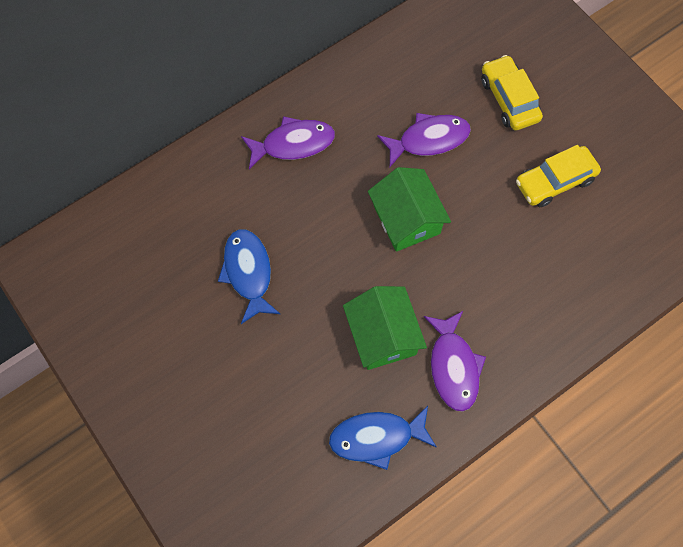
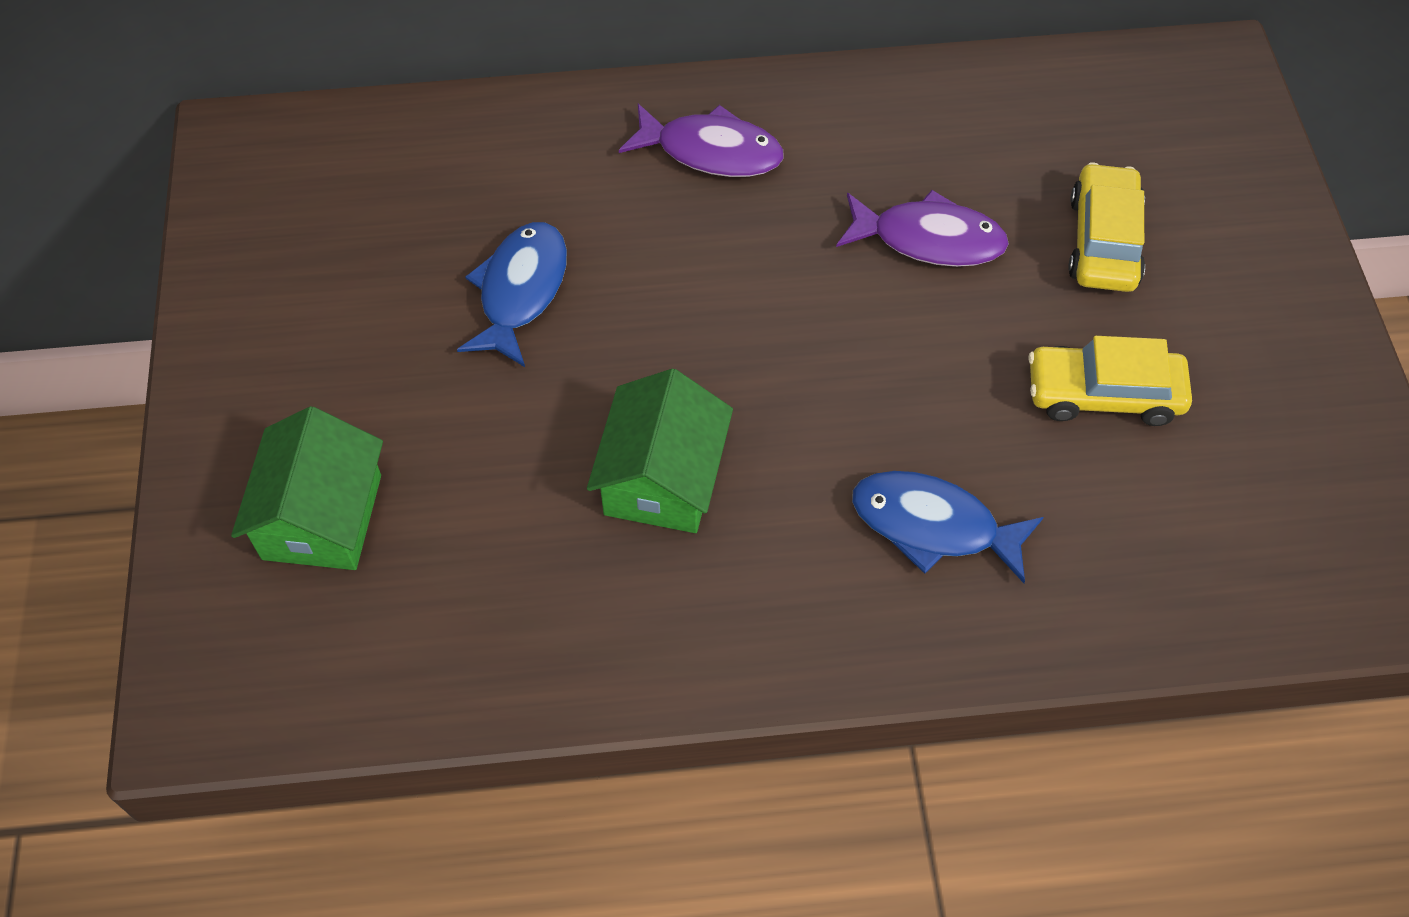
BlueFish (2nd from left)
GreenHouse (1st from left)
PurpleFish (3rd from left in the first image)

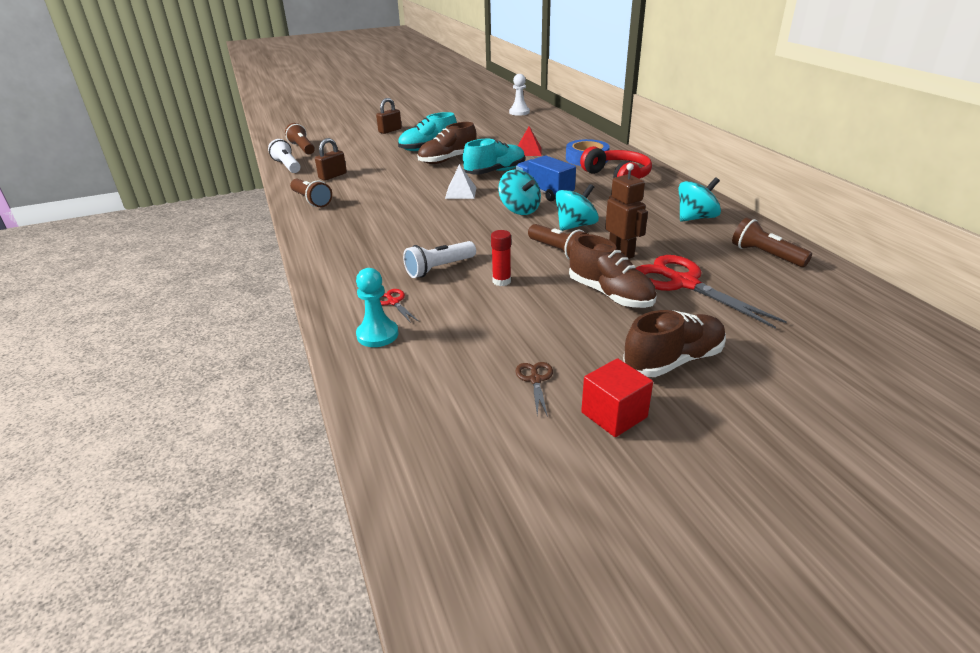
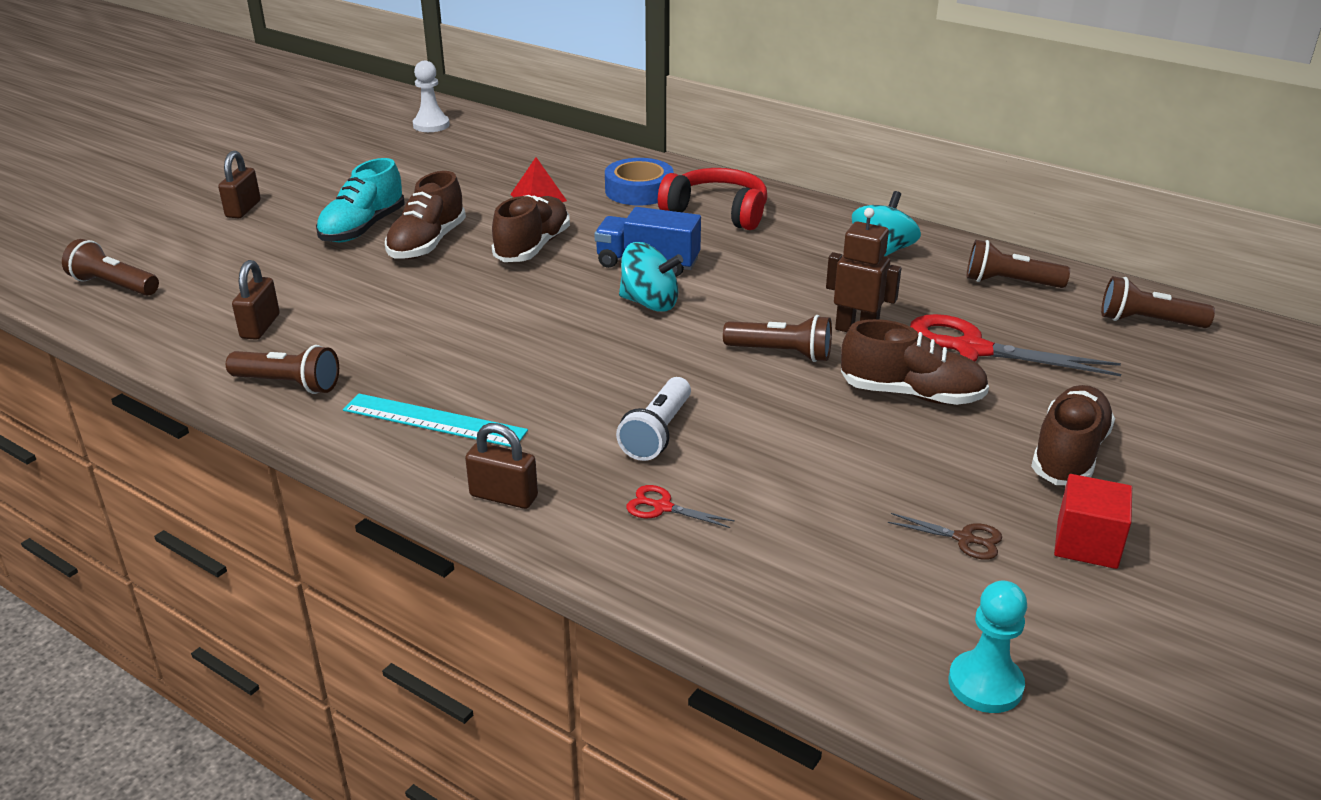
WhiteFlashlight (1st from left in the first image)
TurquoisePawn
WhitePyramid
BrownShoe (2nd from left)
RedGlueStick
BrownScissors
TurquoiseSpinningTop (2nd from left in the first image)
TurquoiseRuler
BrownPadlock (3rd from left)
BrownFlashlight (5th from left)

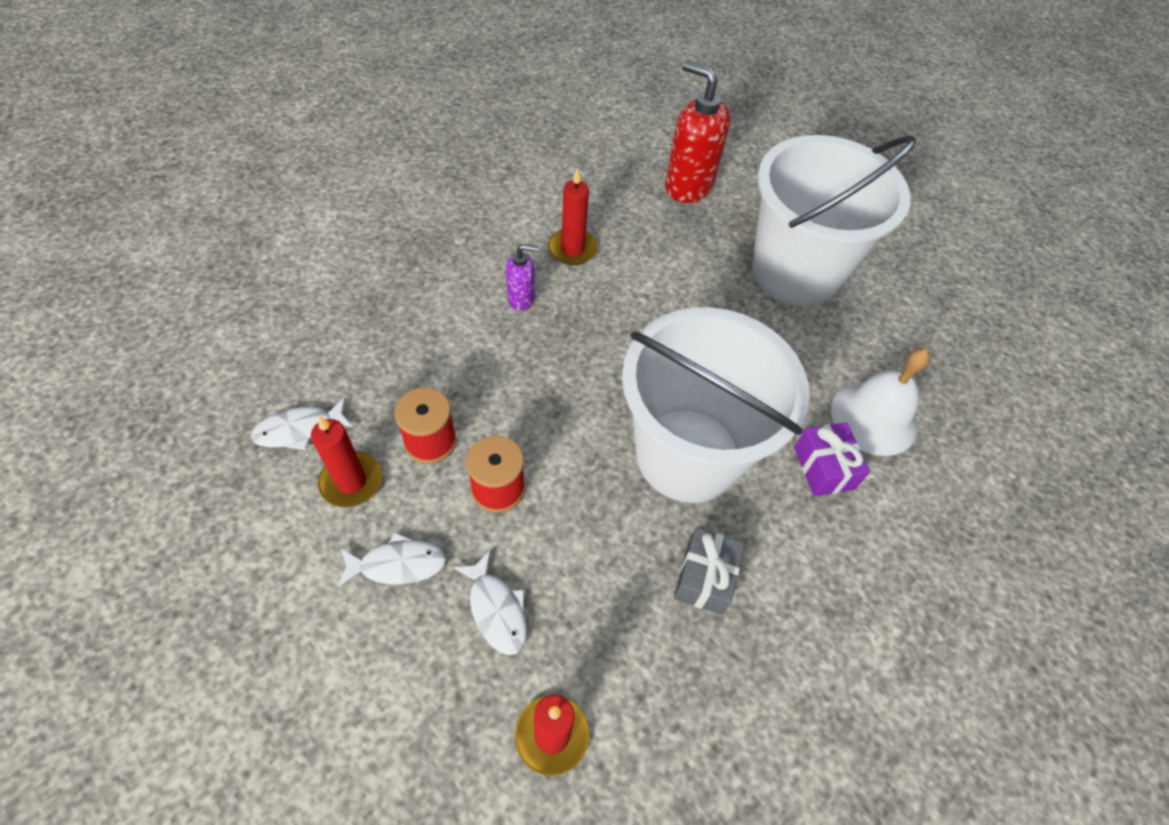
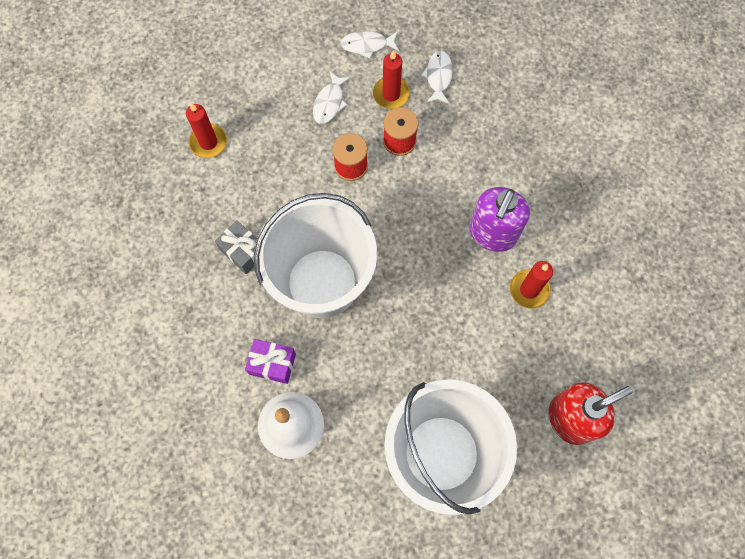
WhiteFish (2nd from left)
PurpleSoapDispenser

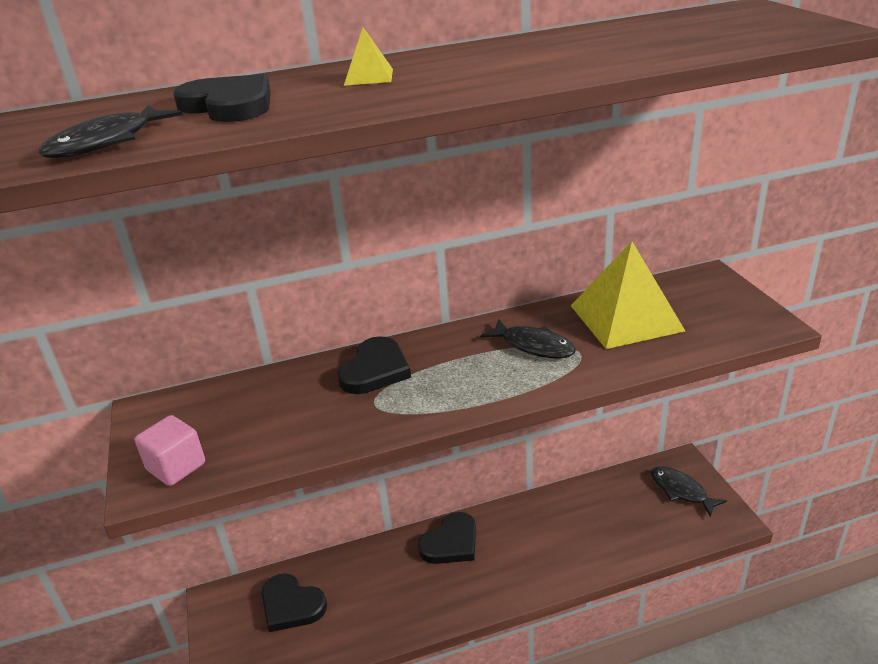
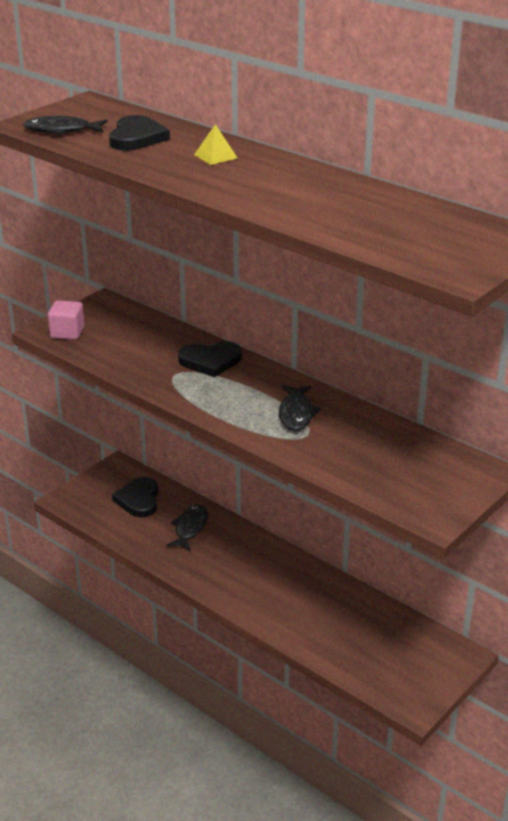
BlackHeart (4th from left in the first image)
YellowPyramid (2nd from left in the first image)
BlackFish (2nd from left)

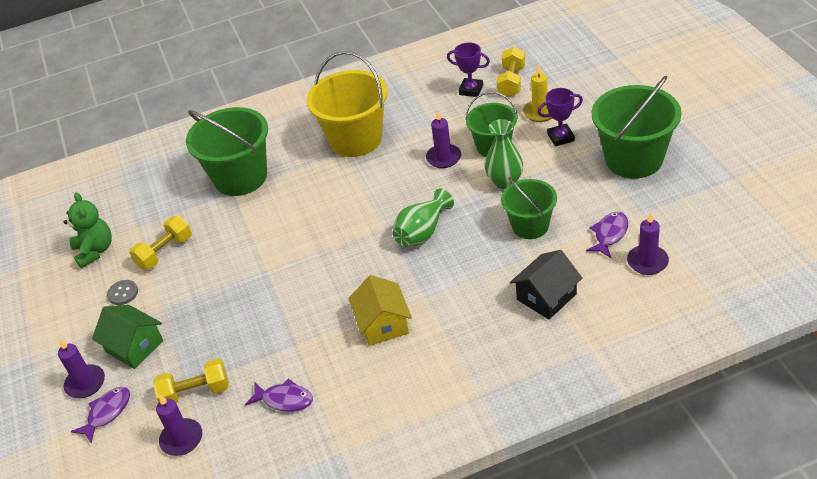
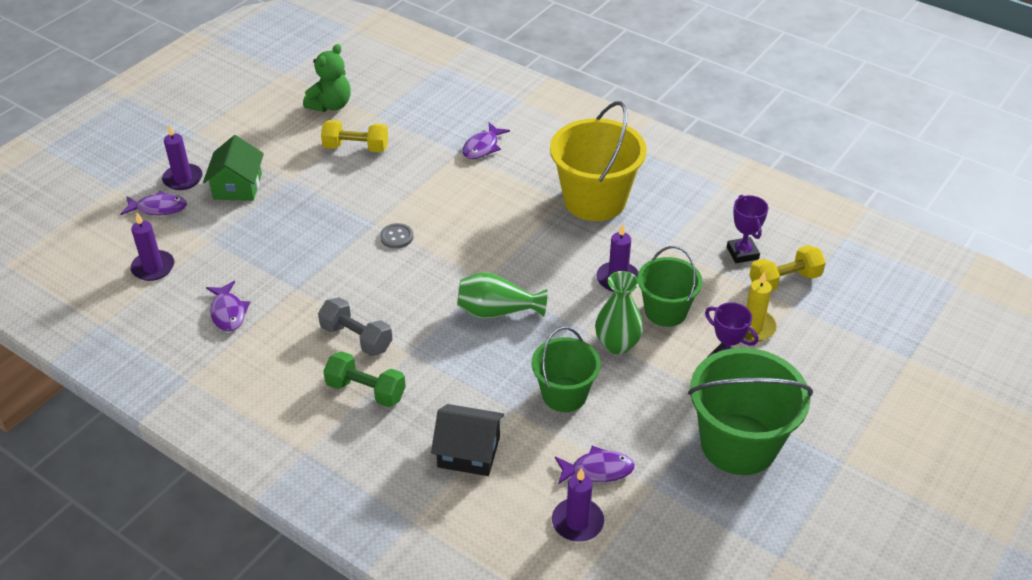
GreyButton
YellowDumbbell (2nd from left in the first image)
PurpleFish (3rd from left)
GreyDumbbell
GreenDumbbell

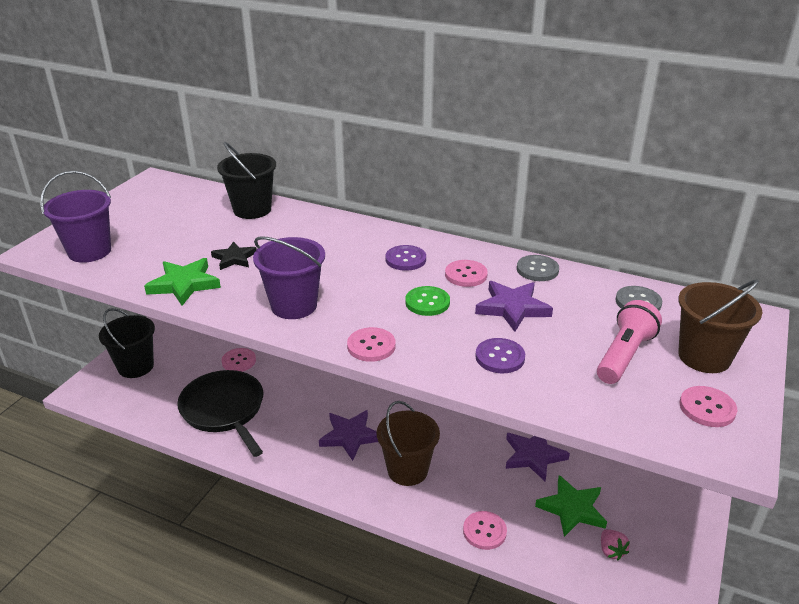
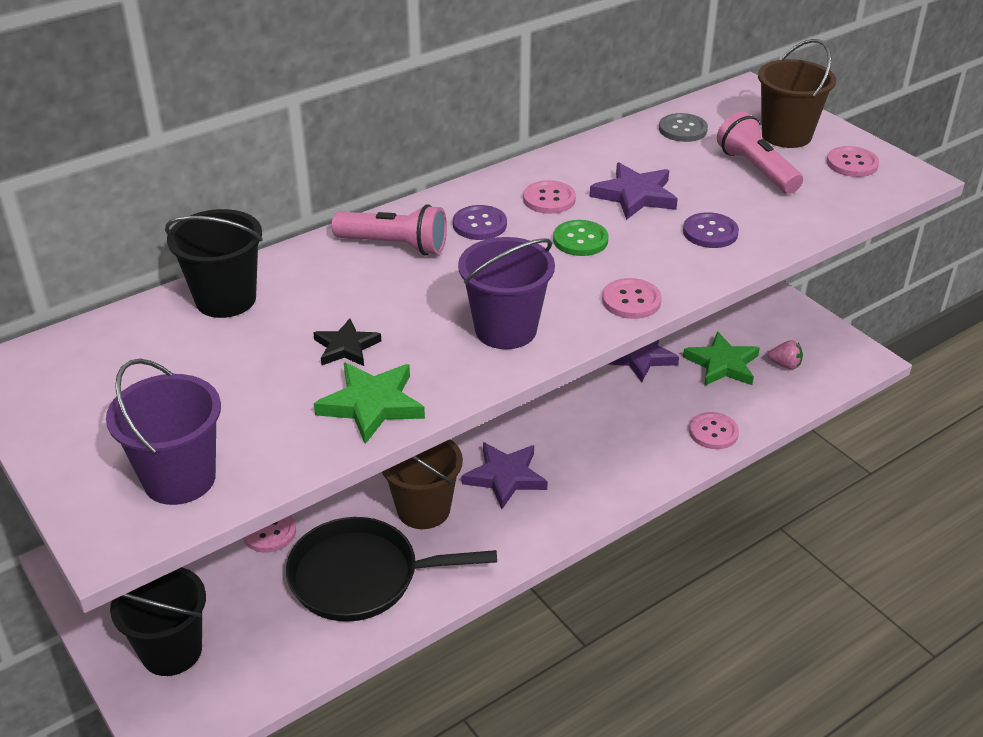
BrownBucket (1st from left)
GreyButton (1st from left in the first image)
PinkFlashlight (1st from left)

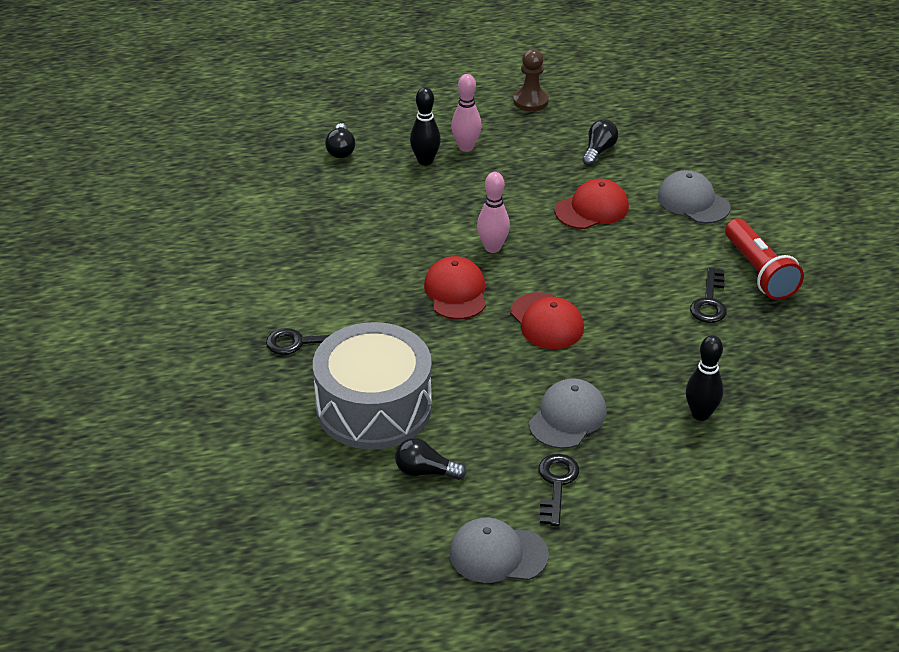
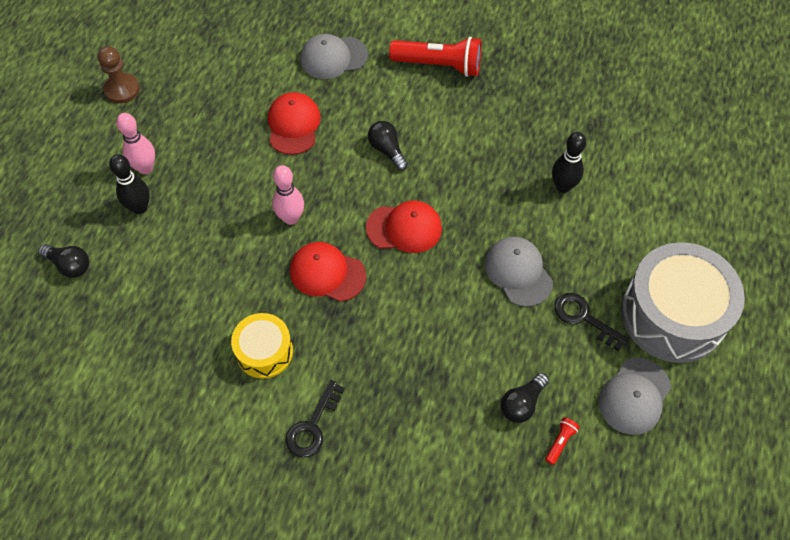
GreyDrum
BlackLightBulb (2nd from left)
BlackKey (3rd from left in the first image)
YellowDrum
RedFlashlight (2nd from left)

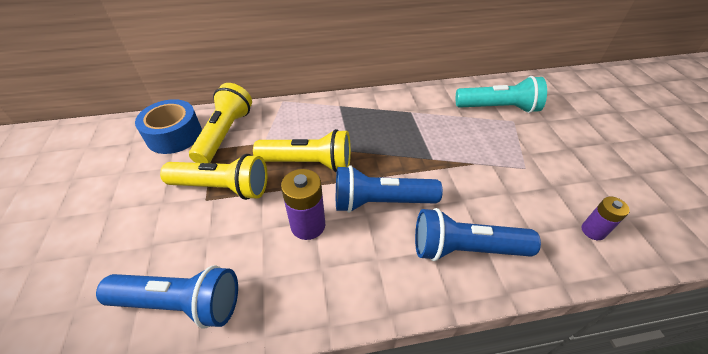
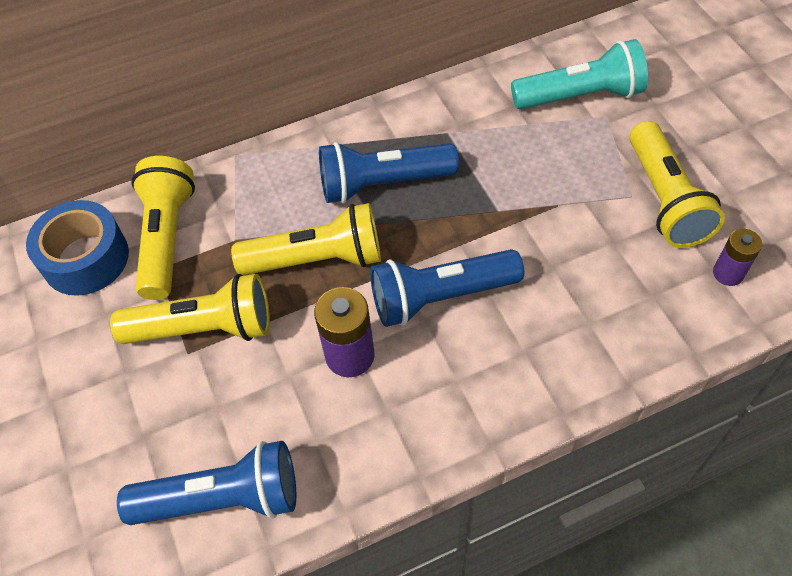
BlueFlashlight (2nd from left)
YellowFlashlight (4th from left)

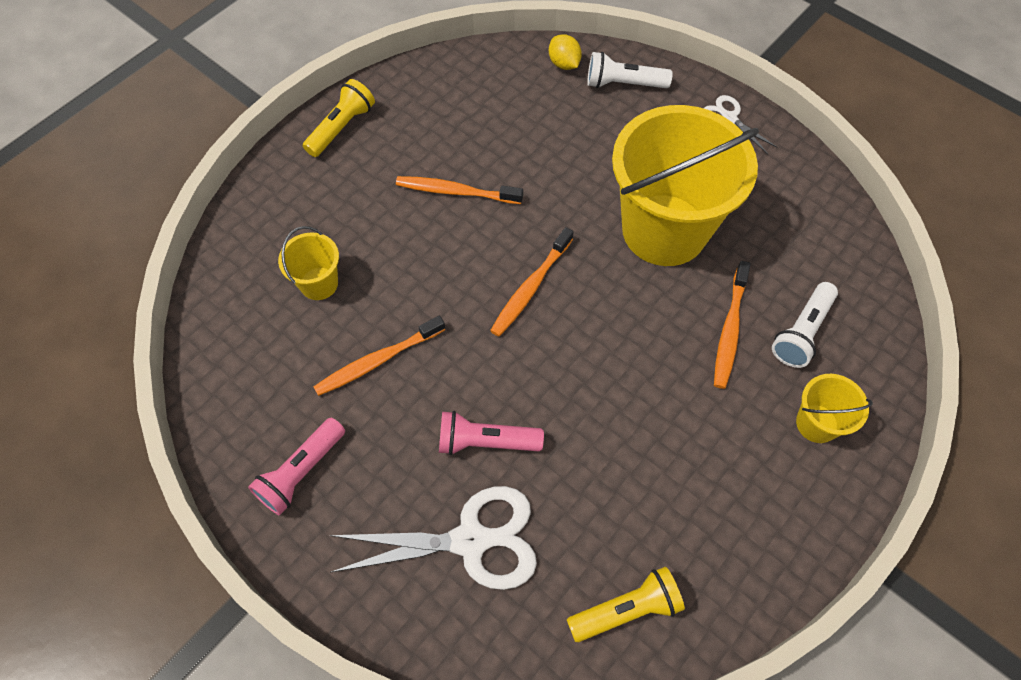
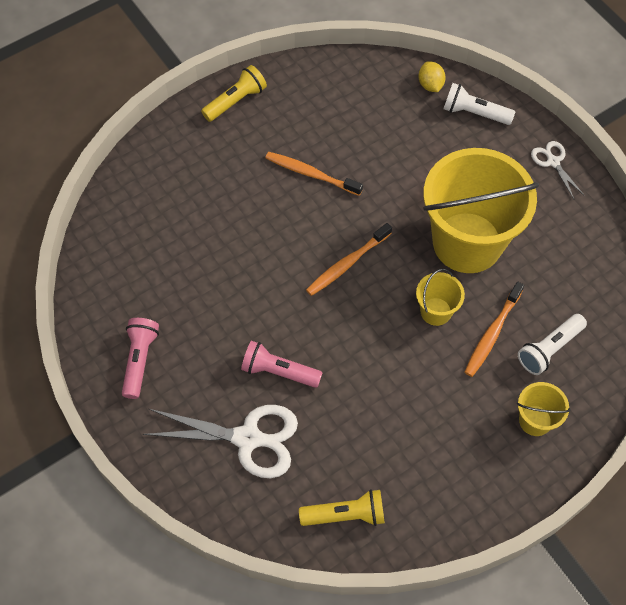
PinkFlashlight (1st from left)
YellowBucket (1st from left)
OrangeToothbrush (1st from left in the first image)

